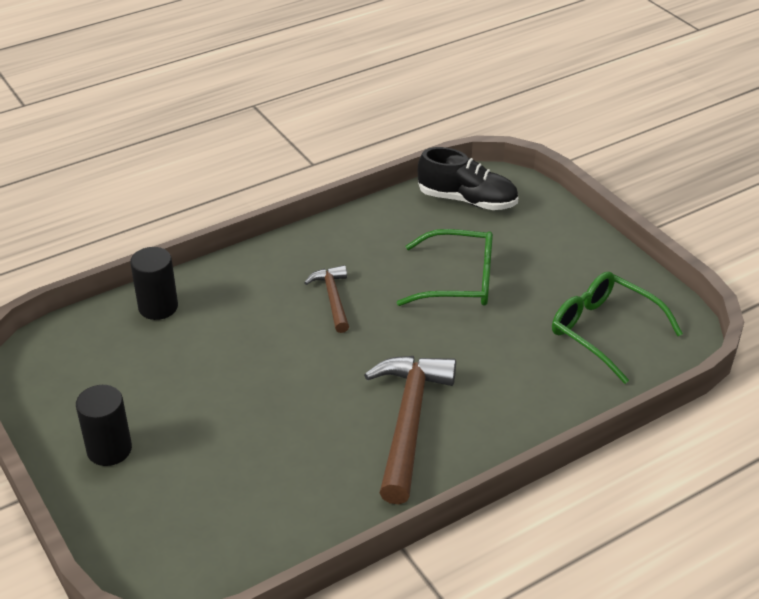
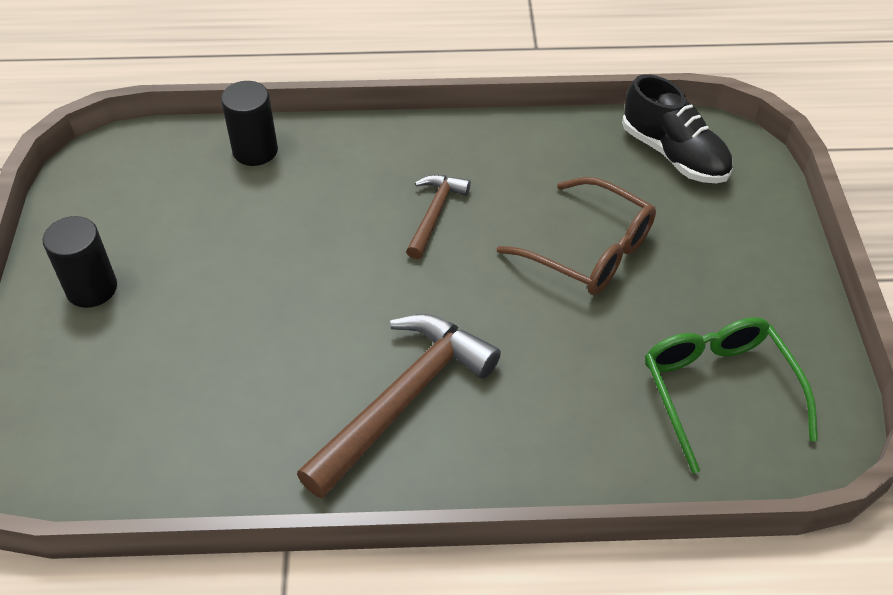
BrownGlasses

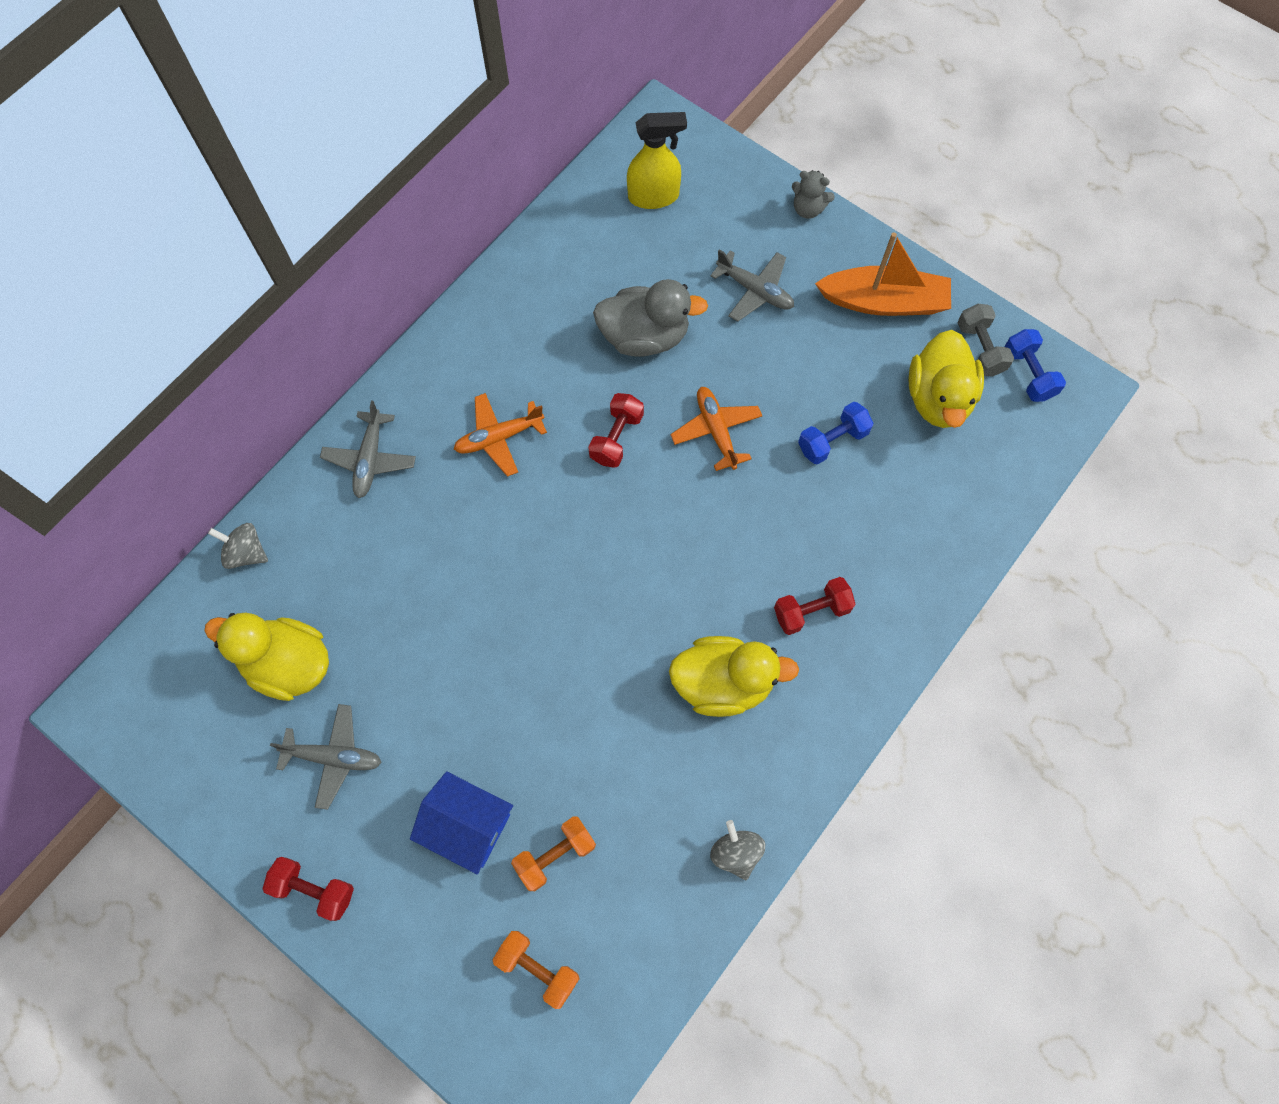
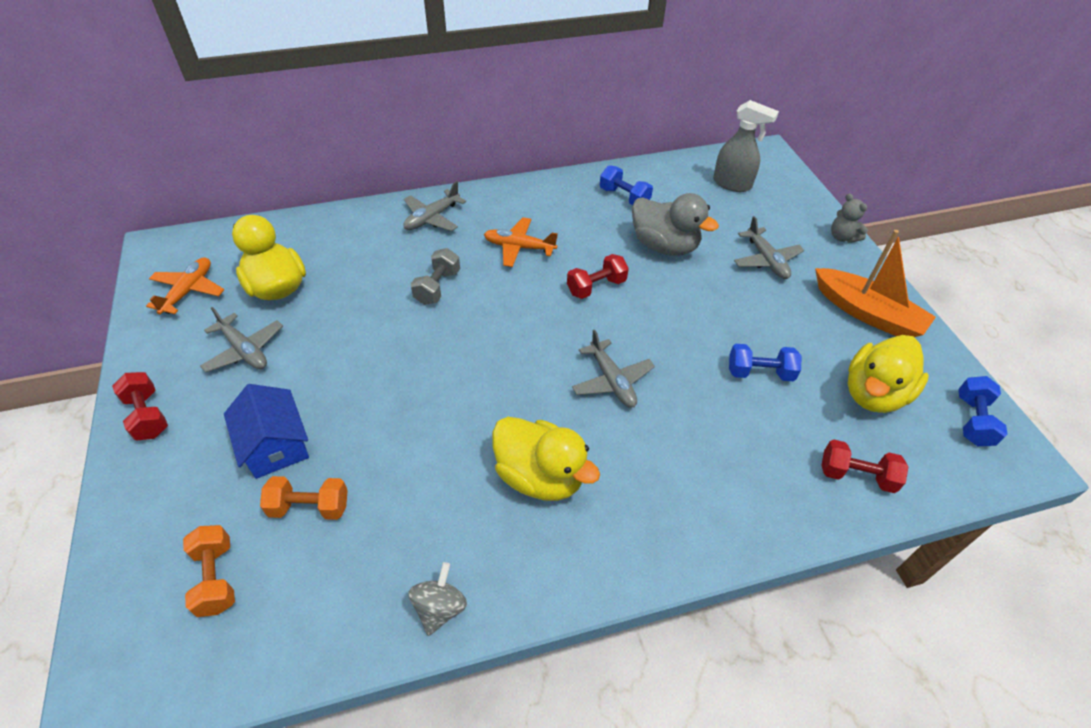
GreySpinningTop (1st from left in the first image)
GreySprayBottle
OrangePlane (1st from left)
RedDumbbell (3rd from left)
GreyDumbbell
GreyPlane (3rd from left)
BlueDumbbell (1st from left)

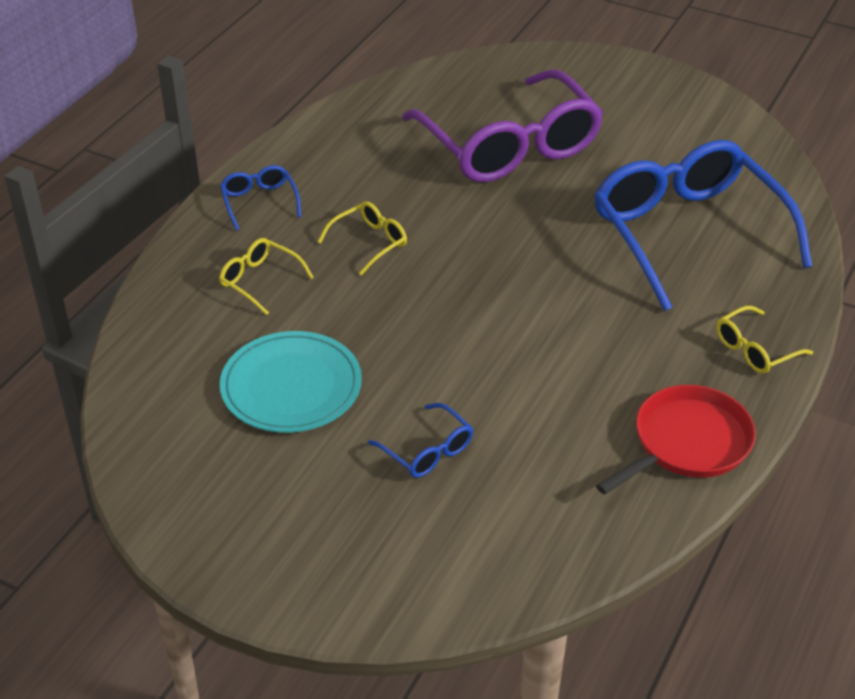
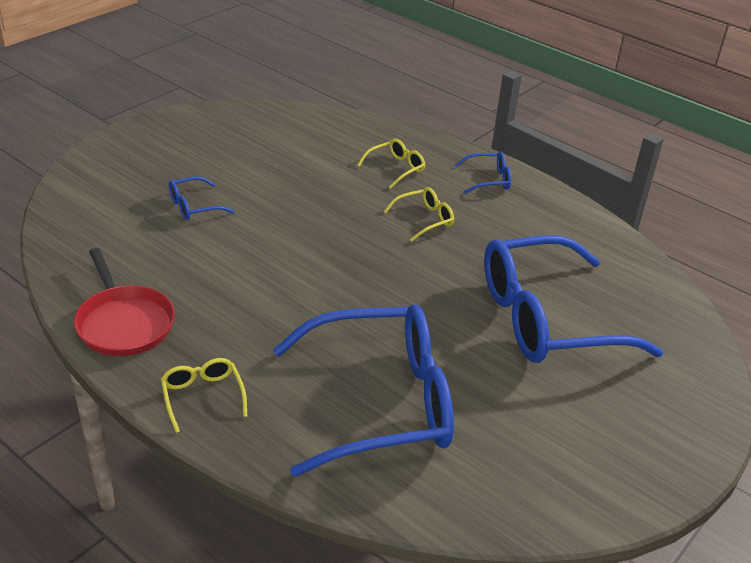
TurquoisePlate
YellowGlasses (3rd from left)
BlueGlasses (4th from left)

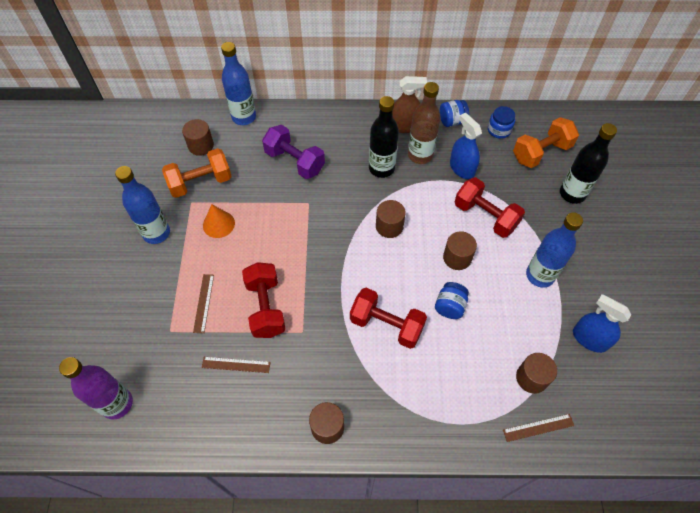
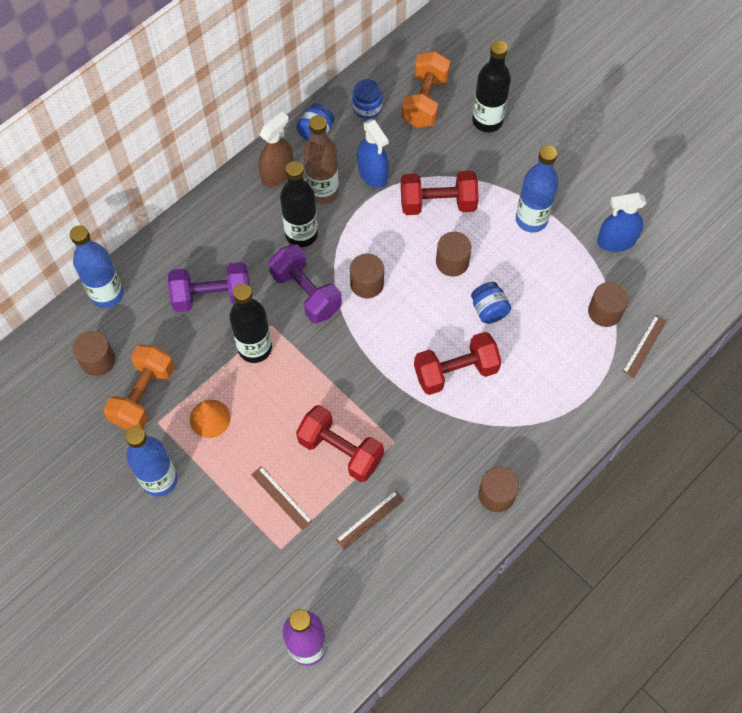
BlueSprayBottle (1st from left)
BlackBottle (1st from left)
PurpleDumbbell (2nd from left)

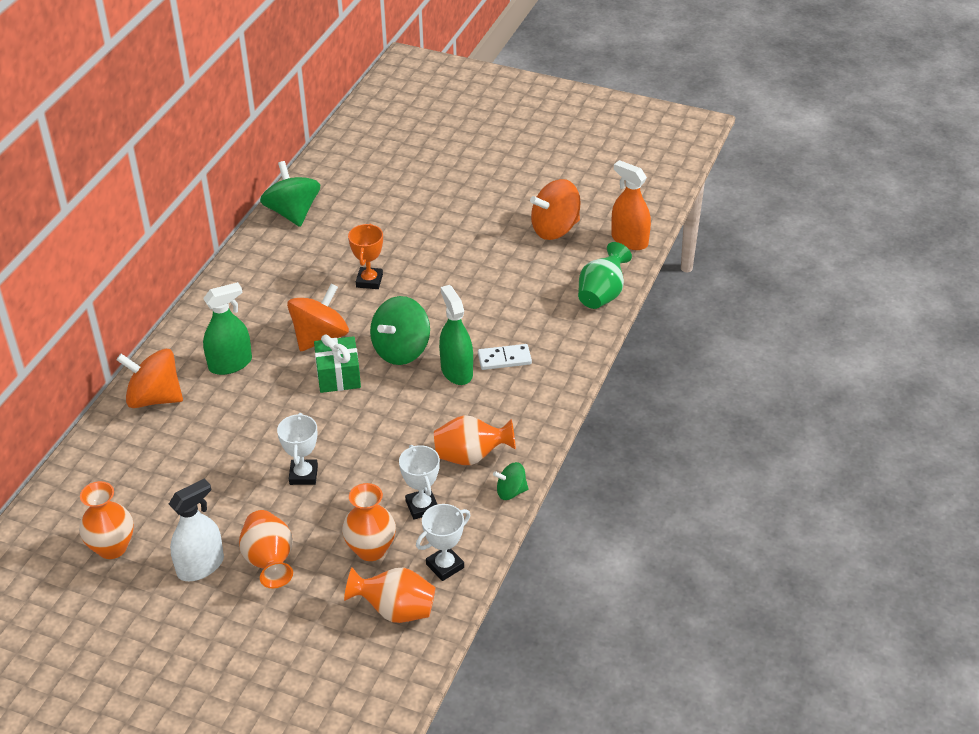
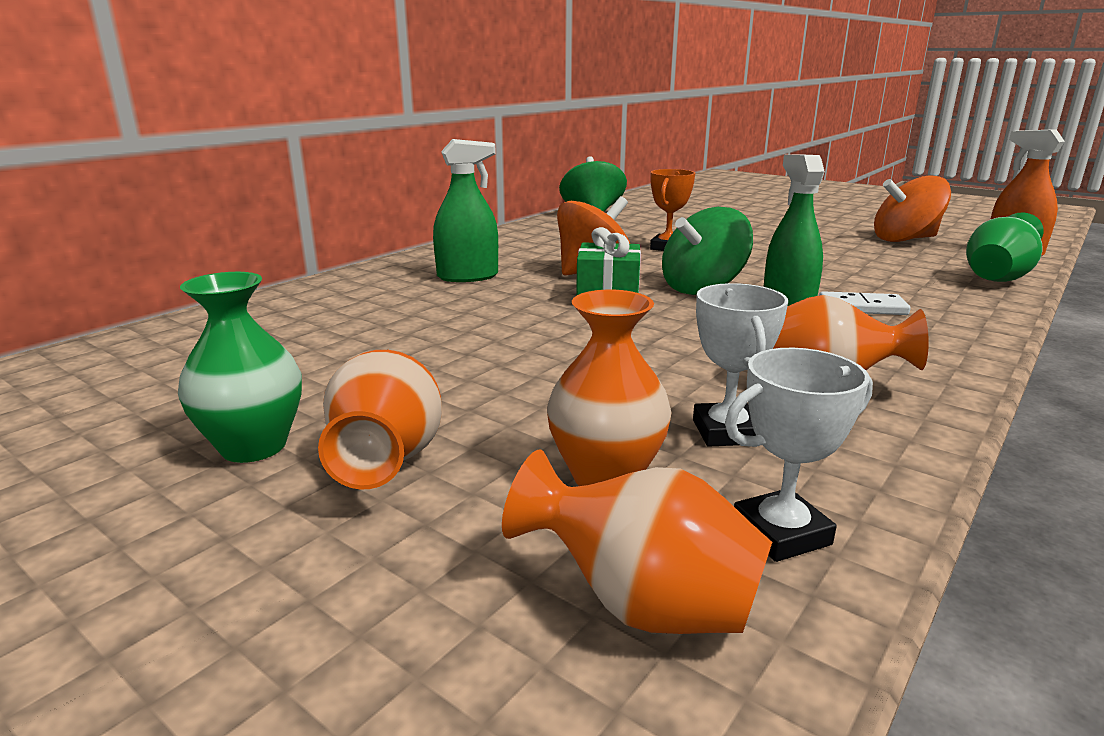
OrangeVase (1st from left in the first image)
OrangeSpinningTop (1st from left in the first image)
GreenVase (1st from left)
WhiteTrophy (1st from left in the first image)
GreenSpinningTop (3rd from left in the first image)

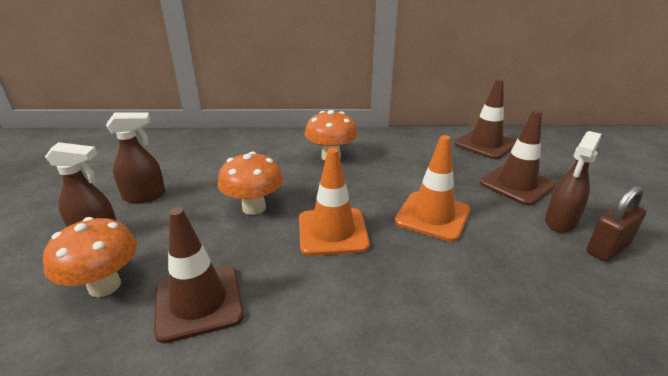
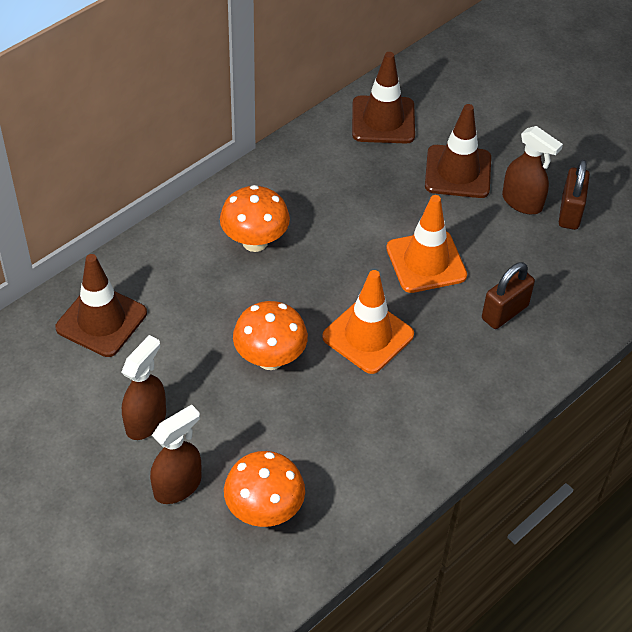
BrownTrafficCone (1st from left)
BrownSprayBottle (3rd from left)
BrownPadlock (1st from left)

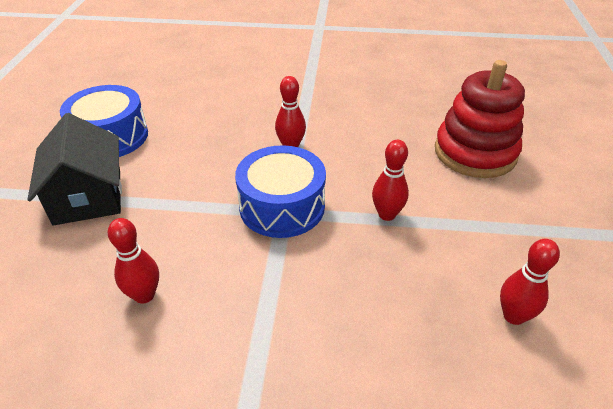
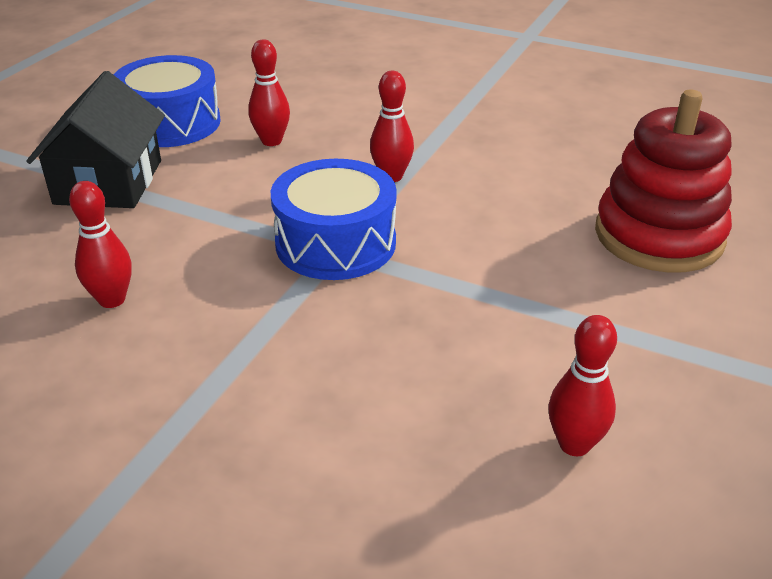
RedBowlingPin (2nd from left)

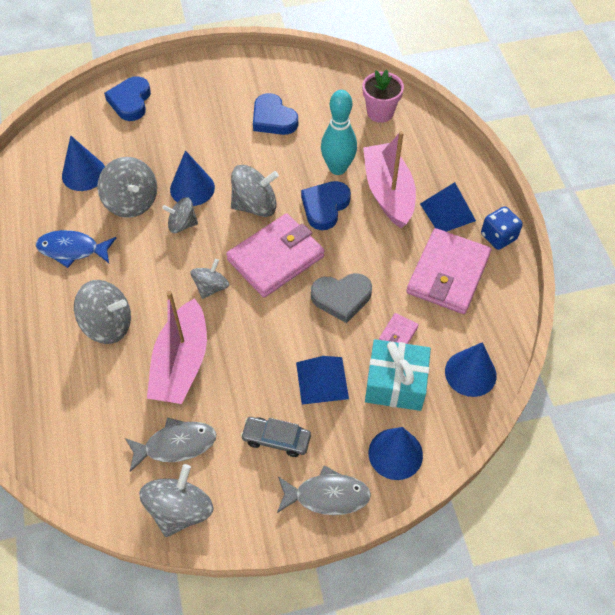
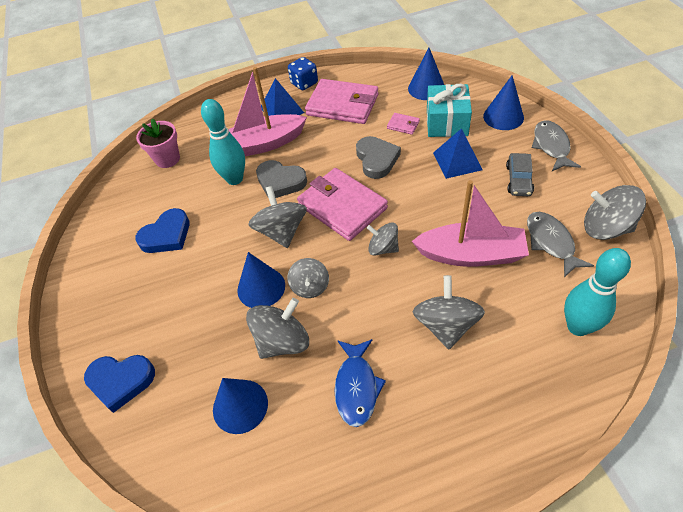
GreyHeart (1st from left)
TurquoiseBowlingPin (2nd from left)

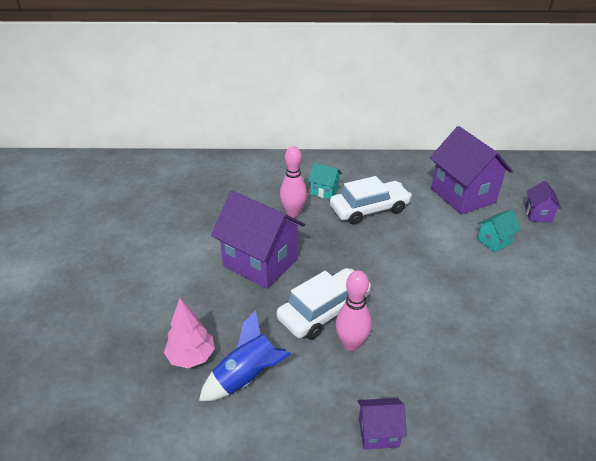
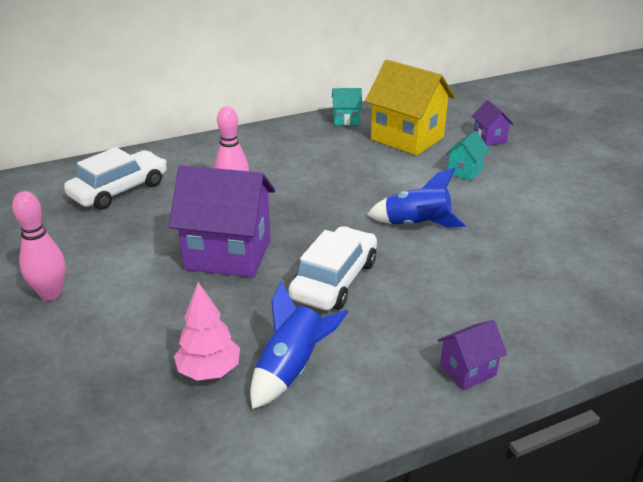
TurquoiseHouse (1st from left)
WhiteCar (1st from left)
PinkBowlingPin (1st from left)
YellowHouse
BlueRocket (2nd from left)

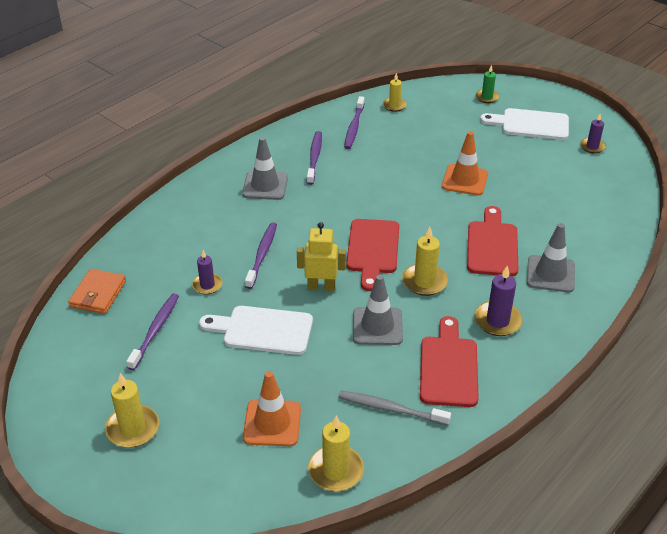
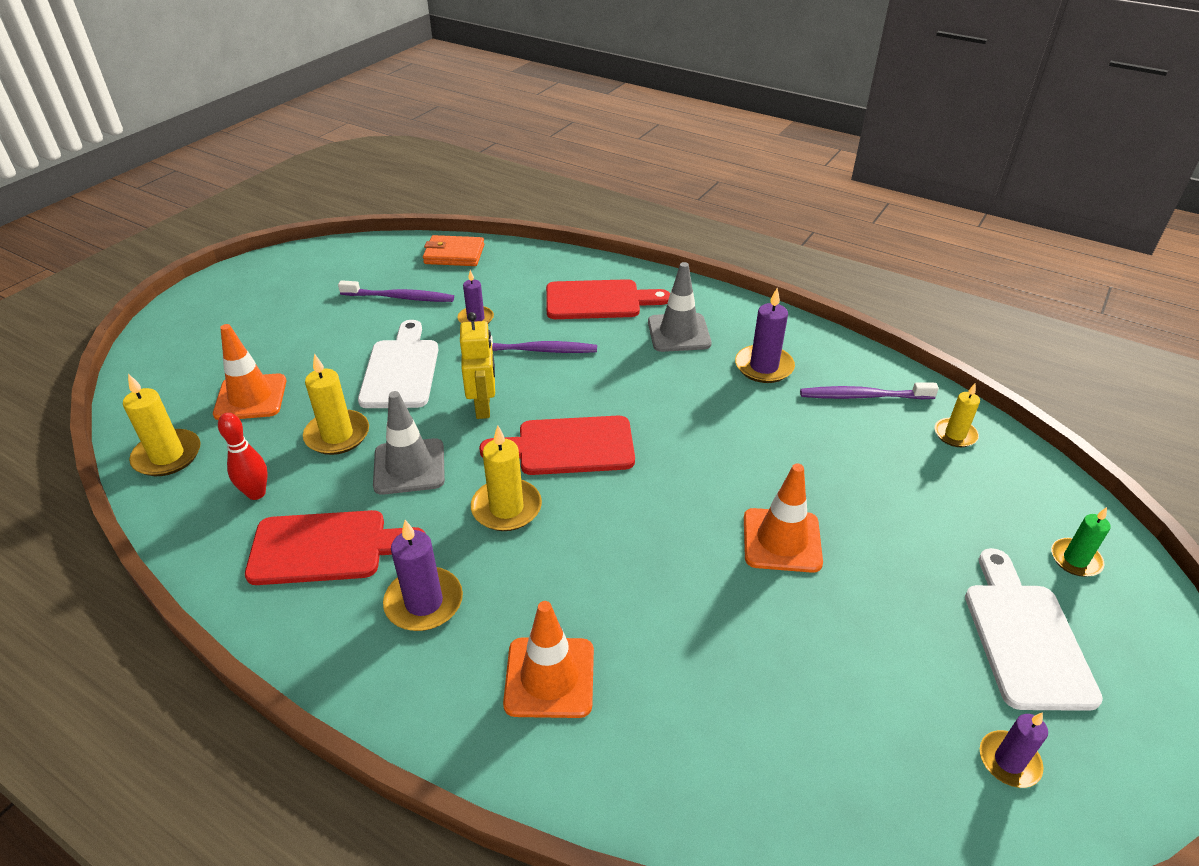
YellowCandle (2nd from left)
PurpleCandle (3rd from left)
RedBowlingPin
RedCuttingBoard (3rd from left)
OrangeTrafficCone (2nd from left)

